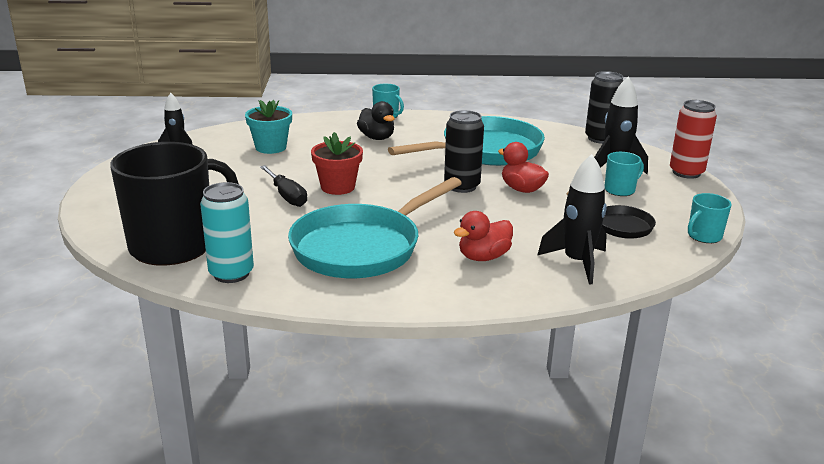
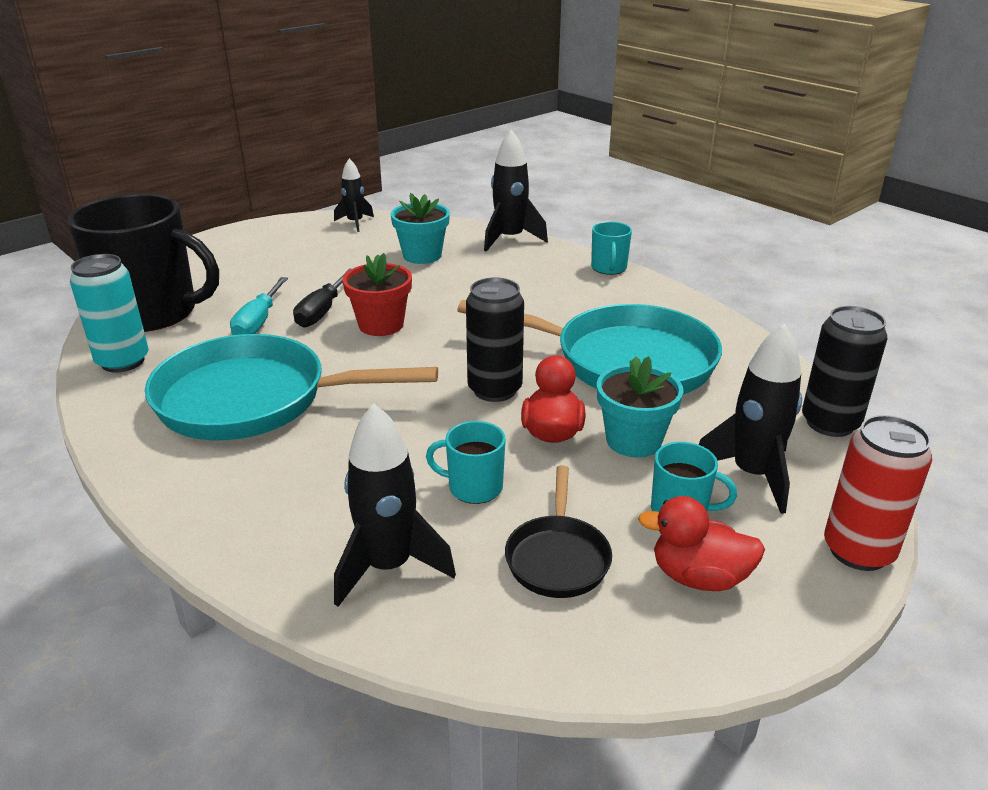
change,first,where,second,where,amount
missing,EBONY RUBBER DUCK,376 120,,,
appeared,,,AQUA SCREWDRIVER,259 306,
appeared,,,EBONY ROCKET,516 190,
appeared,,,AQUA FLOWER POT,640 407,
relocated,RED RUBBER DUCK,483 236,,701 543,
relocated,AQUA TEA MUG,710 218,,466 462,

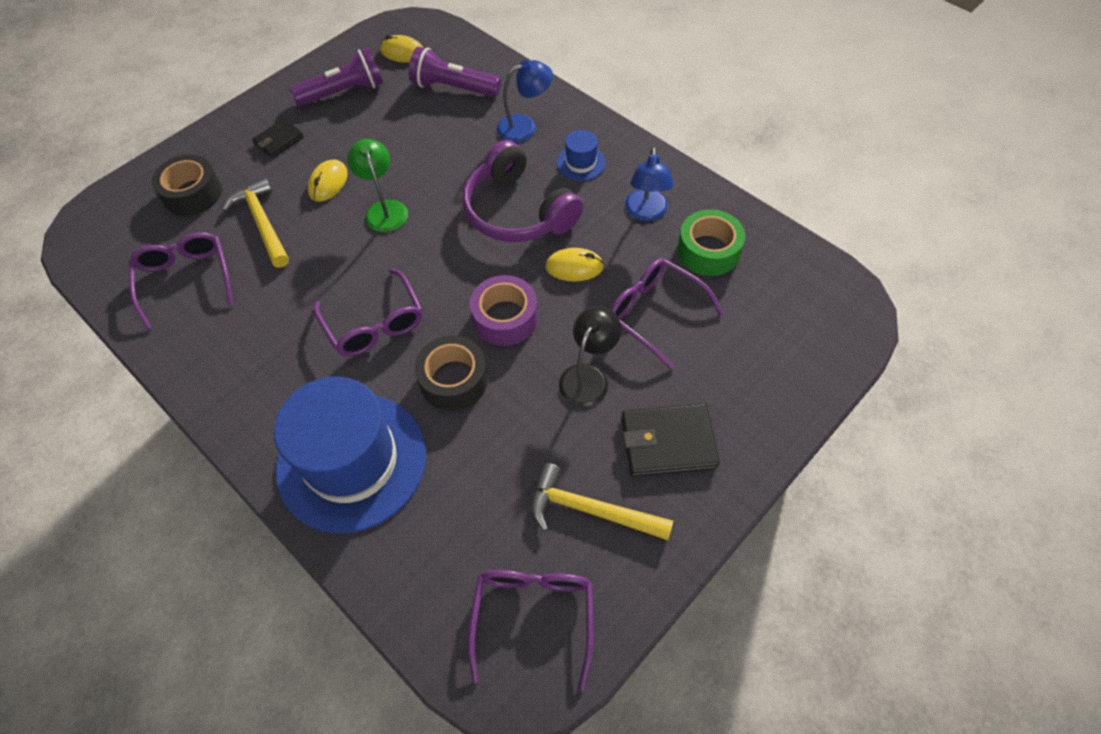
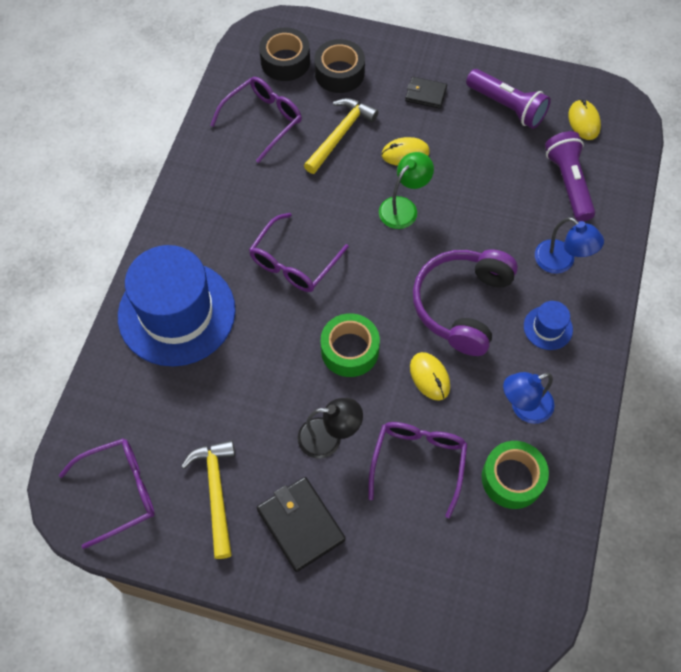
change,first,where,second,where,amount
relocated,EBONY STICKY TAPE,451 373,,284 54,
colour,VIOLET STICKY TAPE,504 310,LEAF-GREEN STICKY TAPE,350 345,

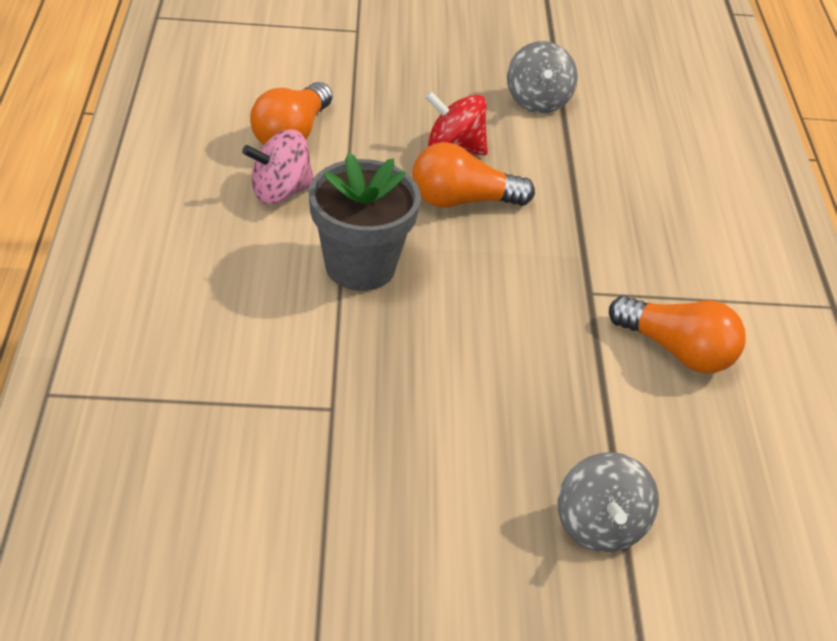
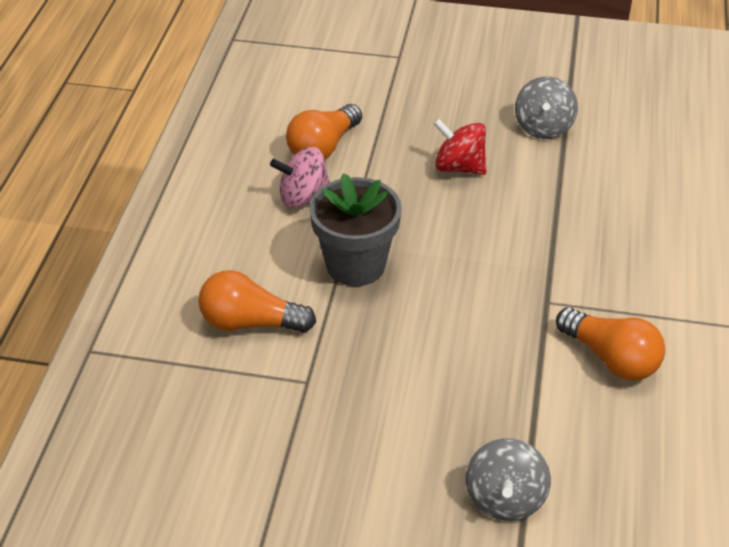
change,first,where,second,where,amount
relocated,ORANGE-COLOURED LIGHT BULB,473 175,,257 301,

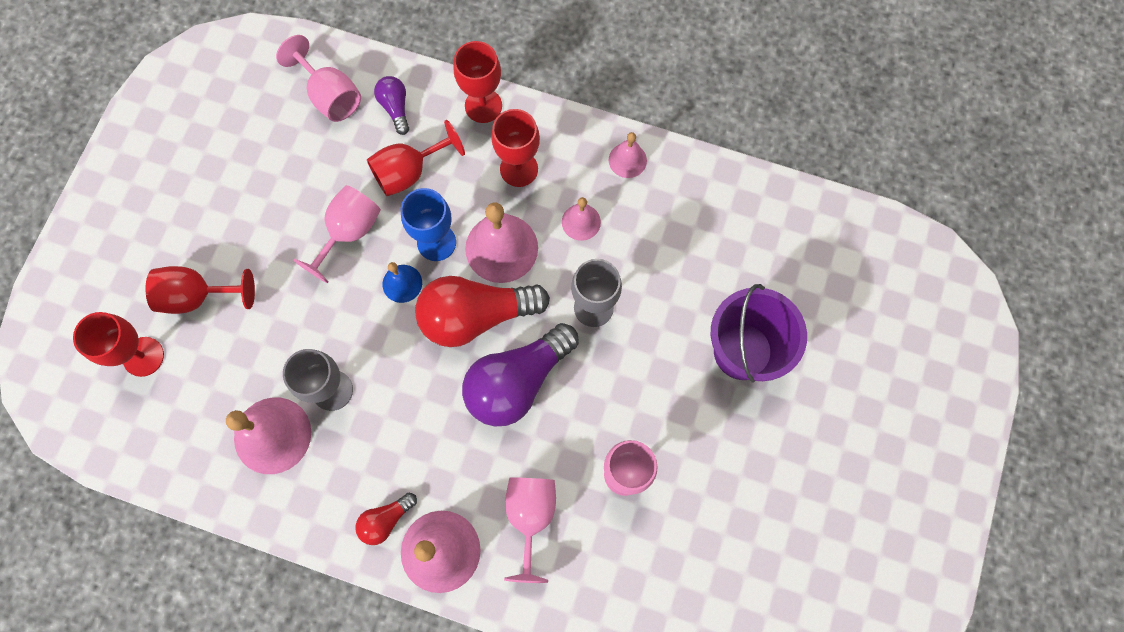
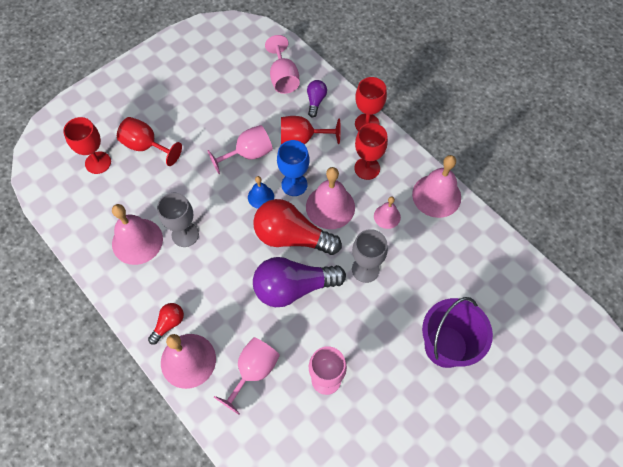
change,first,where,second,where,amount
spun,RED LIGHT BULB,386 519,,166 324,135 degrees clockwise
size,ROSE-PINK BELL,628 155,,436 186,x1.85

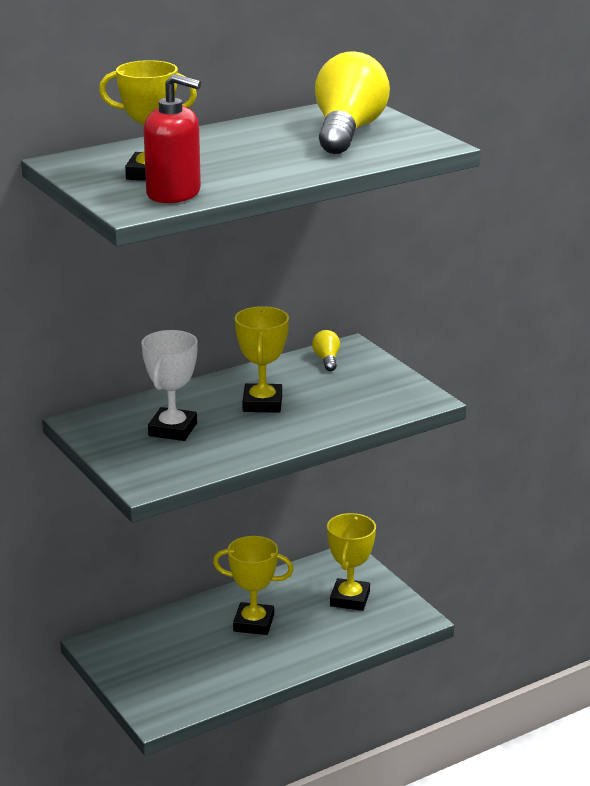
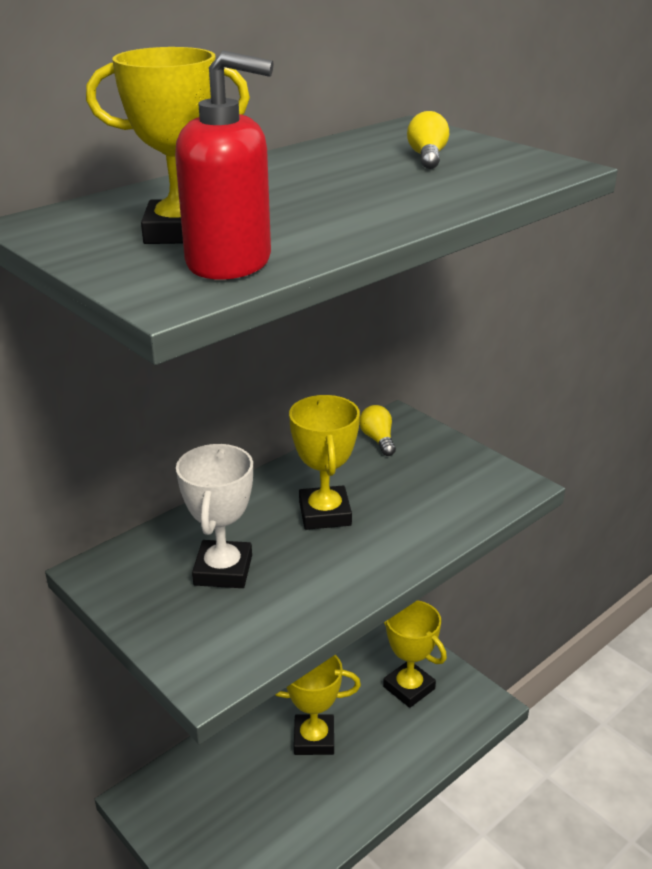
change,first,where,second,where,amount
spun,GOLDEN TROPHY,351 562,,415 654,45 degrees counterclockwise
size,GOLDEN LIGHT BULB,352 102,,428 140,x0.42

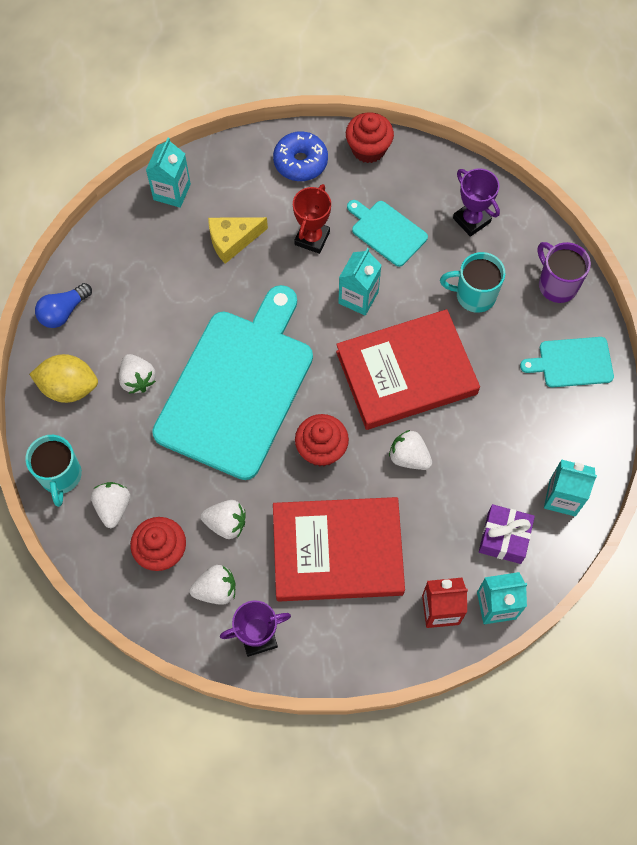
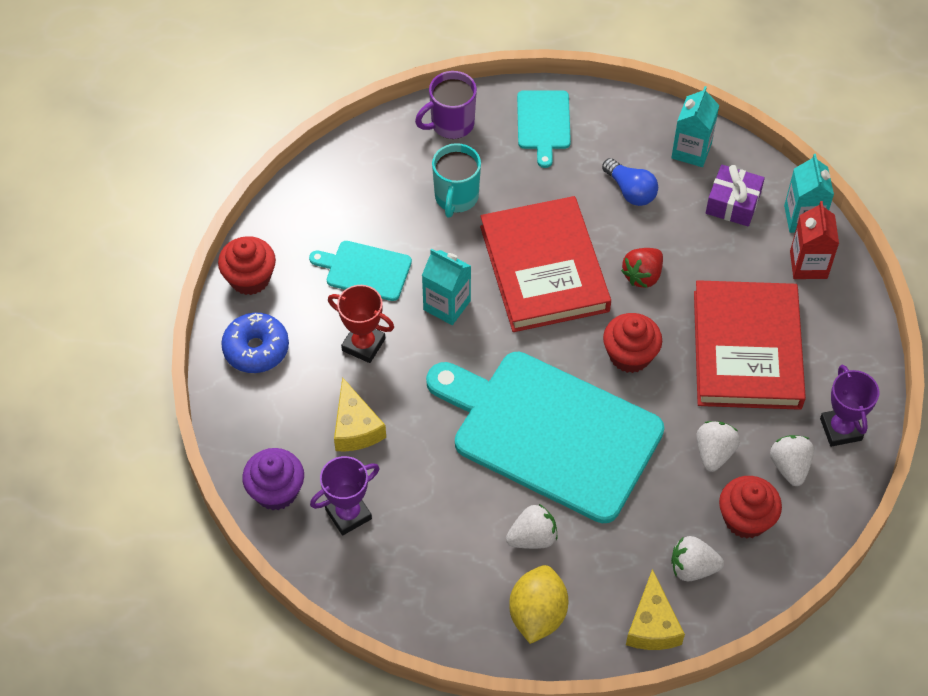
change,first,where,second,where,amount
relocated,COBALT LIGHT BULB,63 305,,630 182,
relocated,VIOLET TROPHY,476 202,,345 495,
exchanged,AQUA TEA MUG,53 471,GOLDEN CHEESE WEDGE,655 609,
exchanged,AQUA MILK CARTON,168 173,VIOLET FAIRY CAKE,273 479,
colour,PURE WHITE BERRY,410 450,RED BERRY,642 268,
spun,AQUA CHOPPING BOARD,387 233,,360 271,60 degrees clockwise

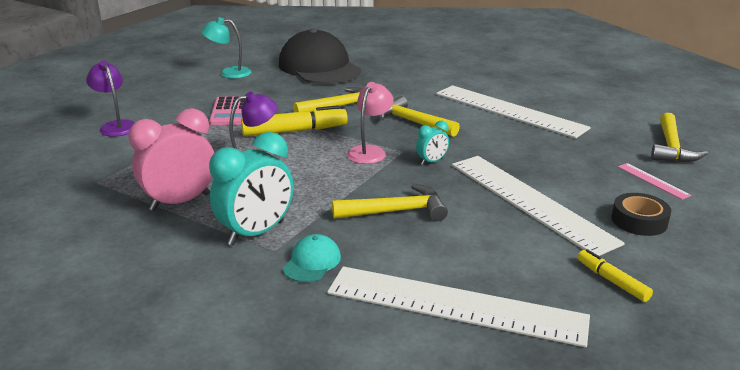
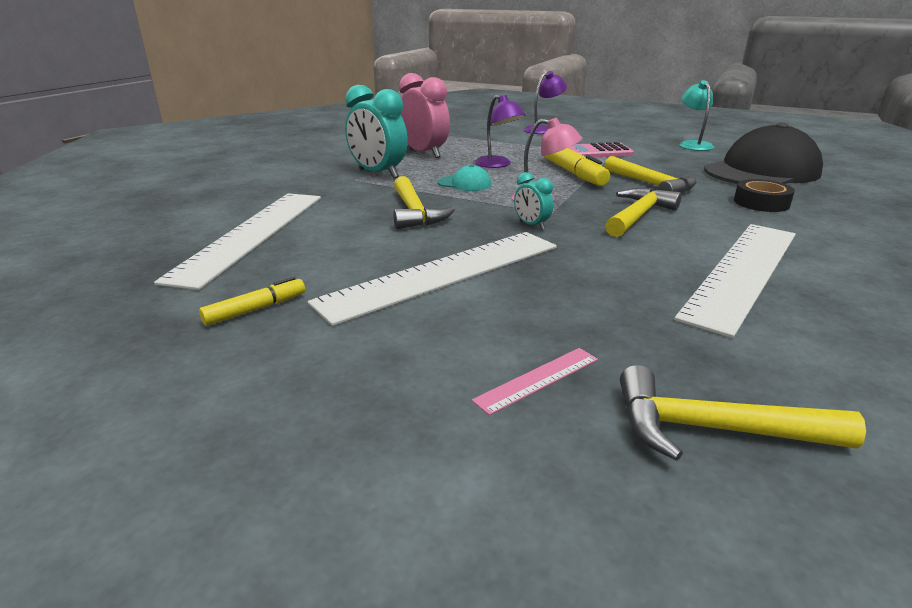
change,first,where,second,where,amount
relocated,AQUA PEAKED CAP,312 258,,464 177,
relocated,EBONY STICKY TAPE,641 214,,764 195,

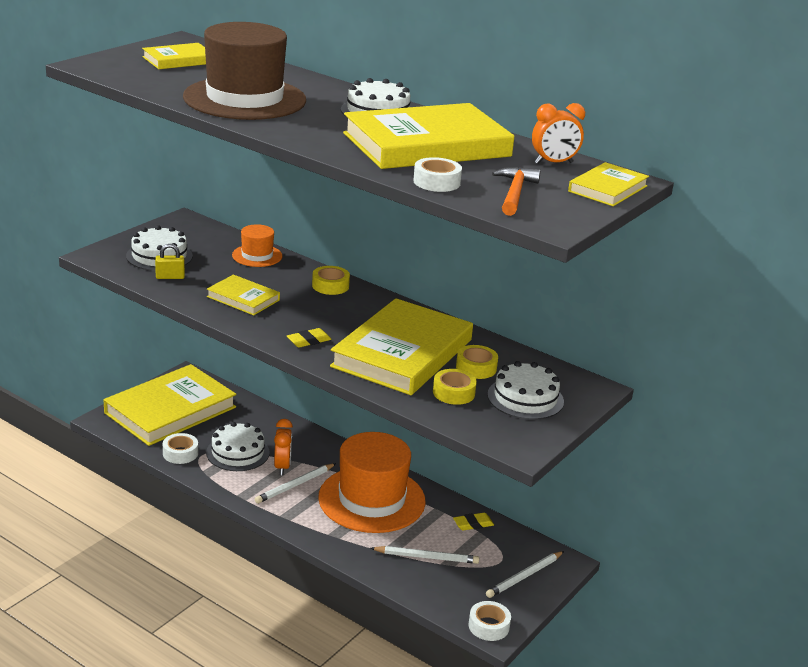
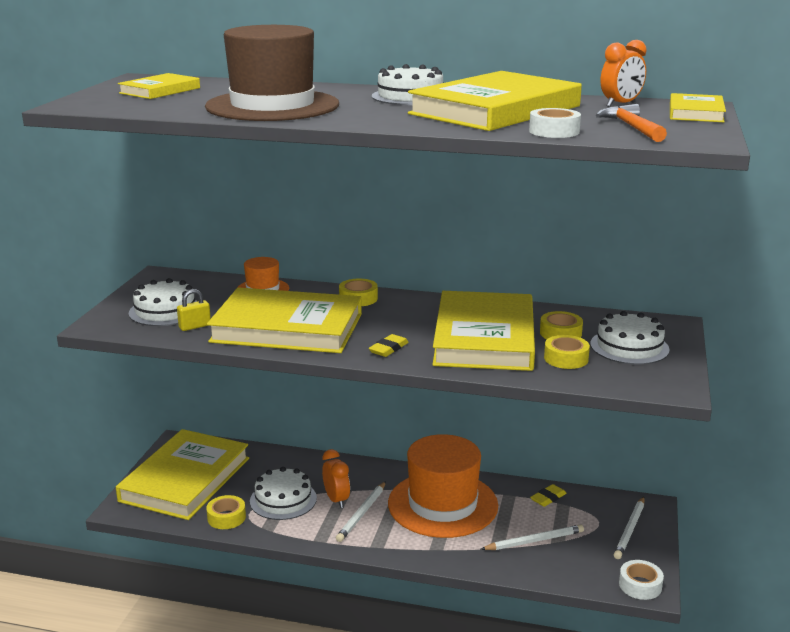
change,first,where,second,where,amount
colour,PURE WHITE STICKY TAPE,180 448,GOLDEN STICKY TAPE,226 512,
size,GOLDEN HARDCOVER,243 295,,284 320,x2.05

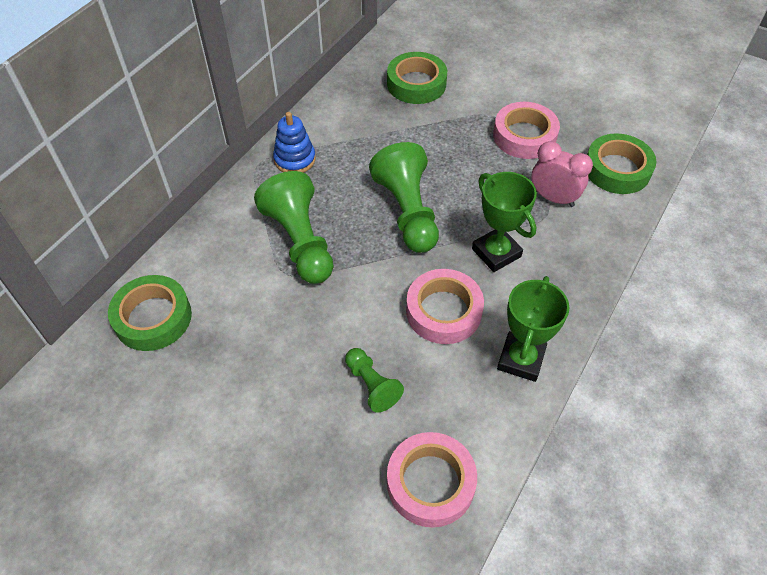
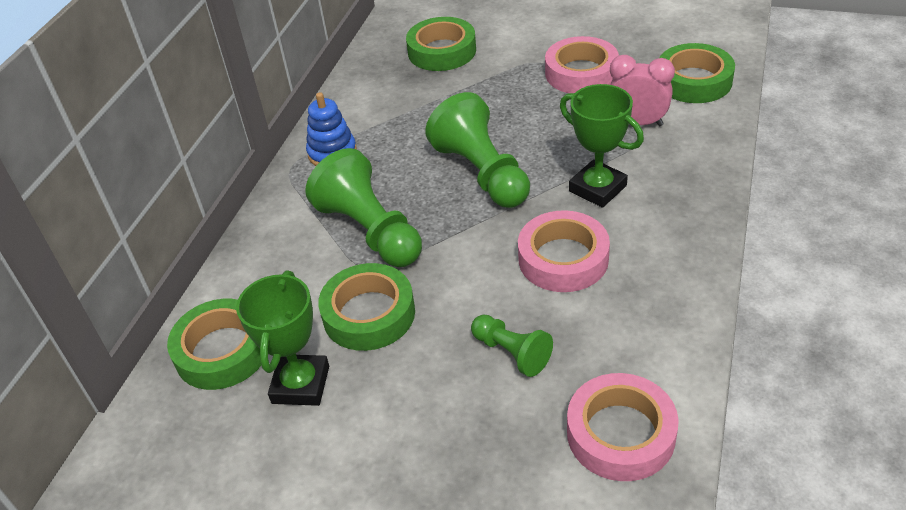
change,first,where,second,where,amount
appeared,,,LEAF-GREEN STICKY TAPE,366 307,
relocated,LEAF-GREEN TROPHY,533 329,,282 338,

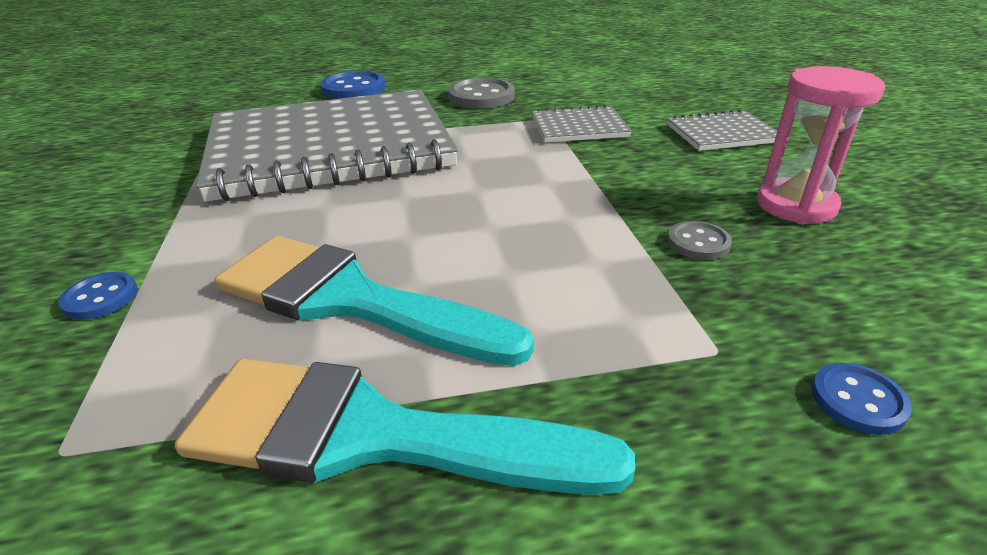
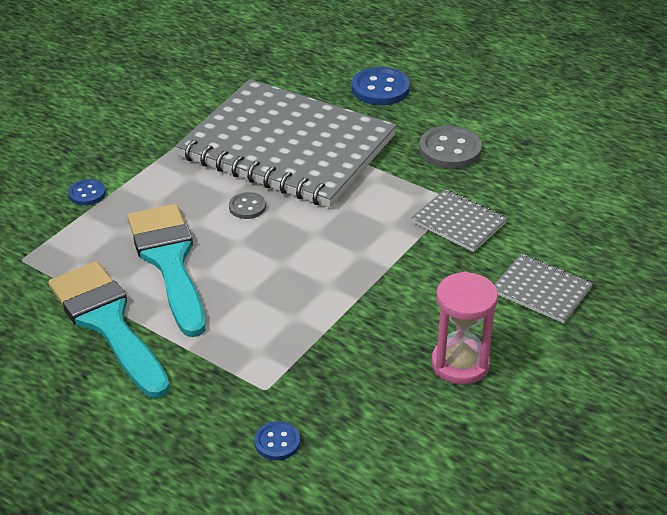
change,first,where,second,where,amount
relocated,GRAY SEWING BUTTON,699 240,,247 205,

